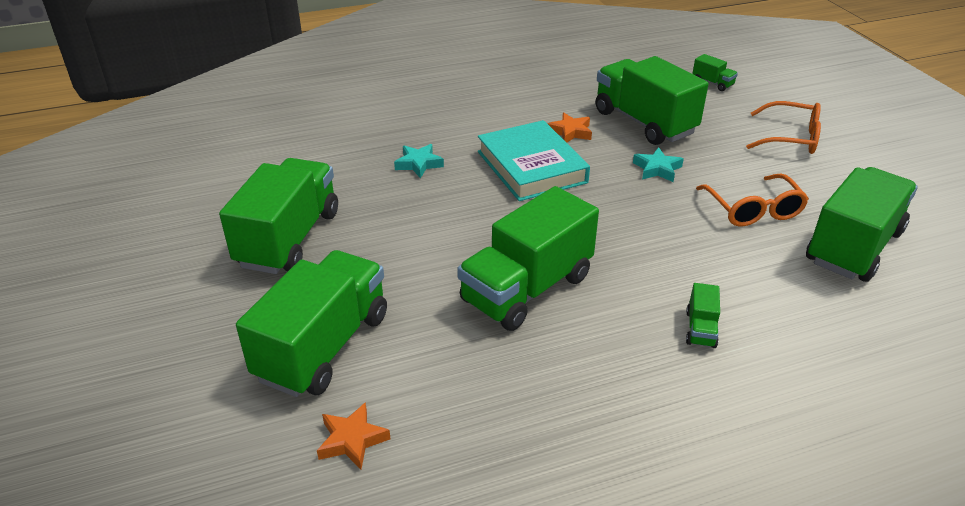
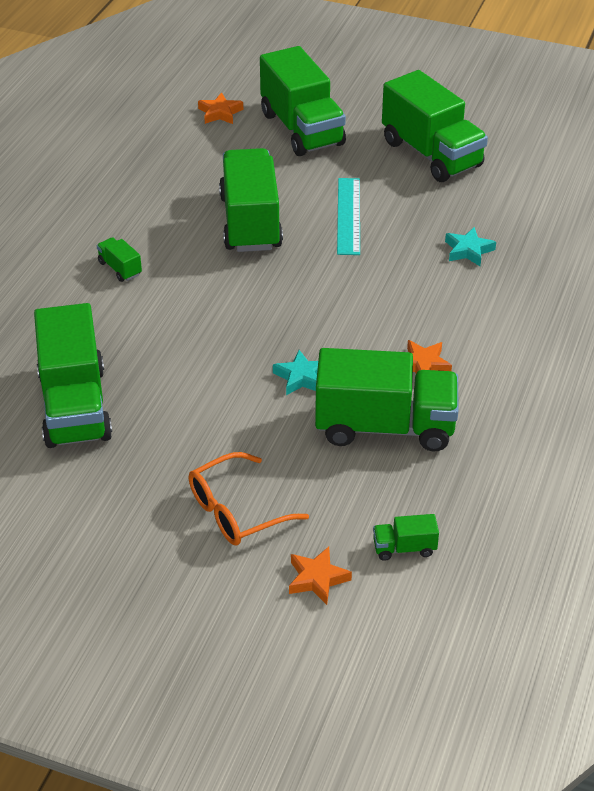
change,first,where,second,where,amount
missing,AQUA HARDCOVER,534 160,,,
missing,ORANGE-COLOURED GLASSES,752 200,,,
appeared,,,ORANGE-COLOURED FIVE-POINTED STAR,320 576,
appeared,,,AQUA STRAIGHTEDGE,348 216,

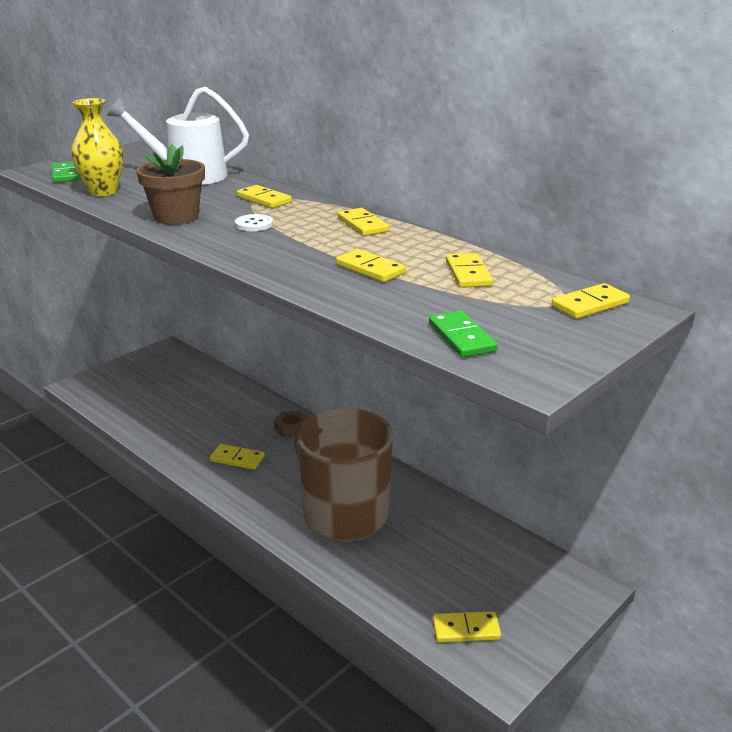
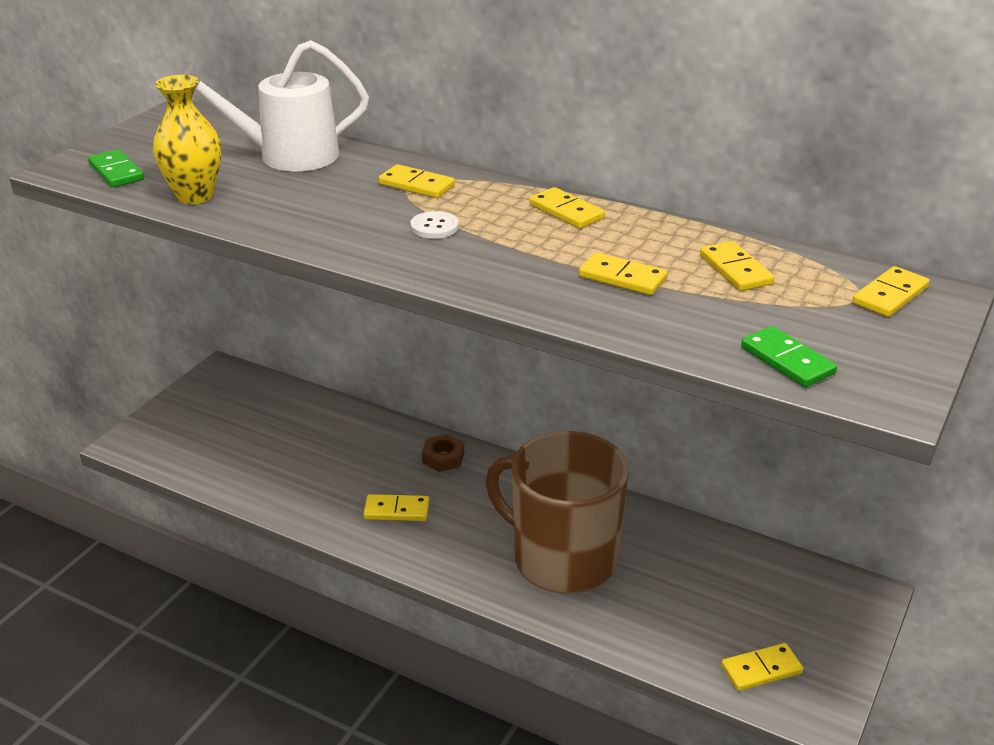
change,first,where,second,where,amount
missing,DARK BROWN FLOWER POT,170 184,,,

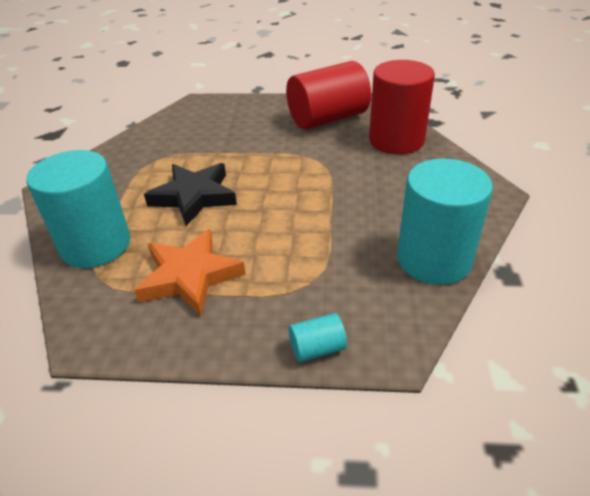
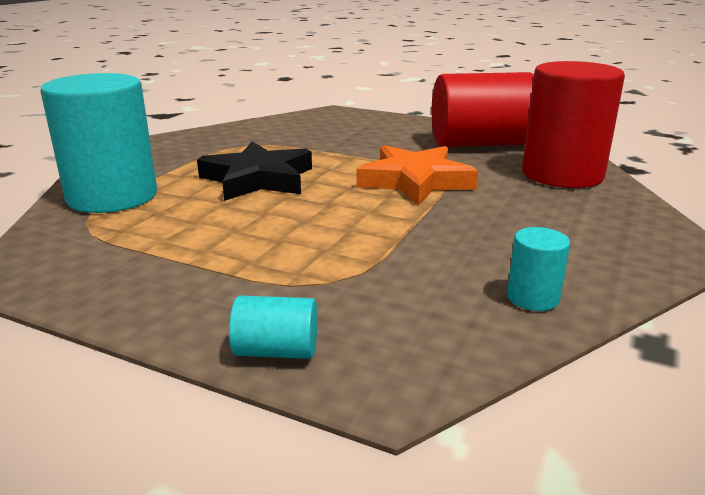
change,first,where,second,where,amount
relocated,ORANGE-COLOURED FIVE-POINTED STAR,190 272,,417 175,
size,AQUA SOLID CYLINDER,445 221,,538 269,x0.43

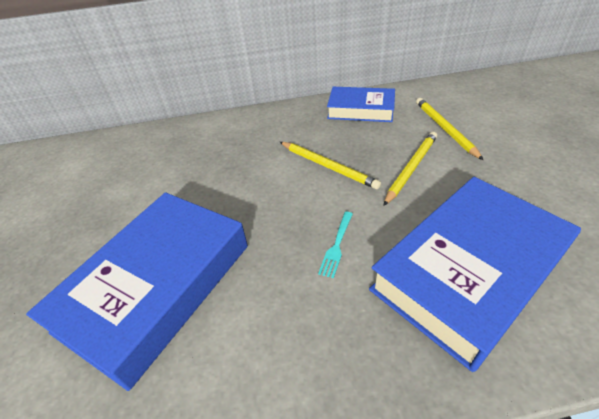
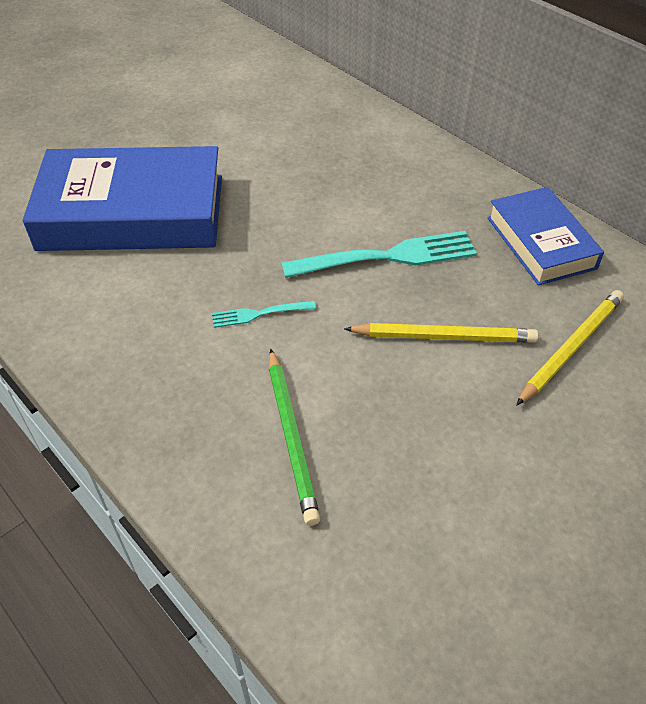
change,first,where,second,where,amount
exchanged,GOLDEN WOODEN PENCIL,330 165,AQUA TABLE FORK,379 254,
exchanged,COBALT HARDCOVER,475 274,LEAF-GREEN WOODEN PENCIL,294 437,

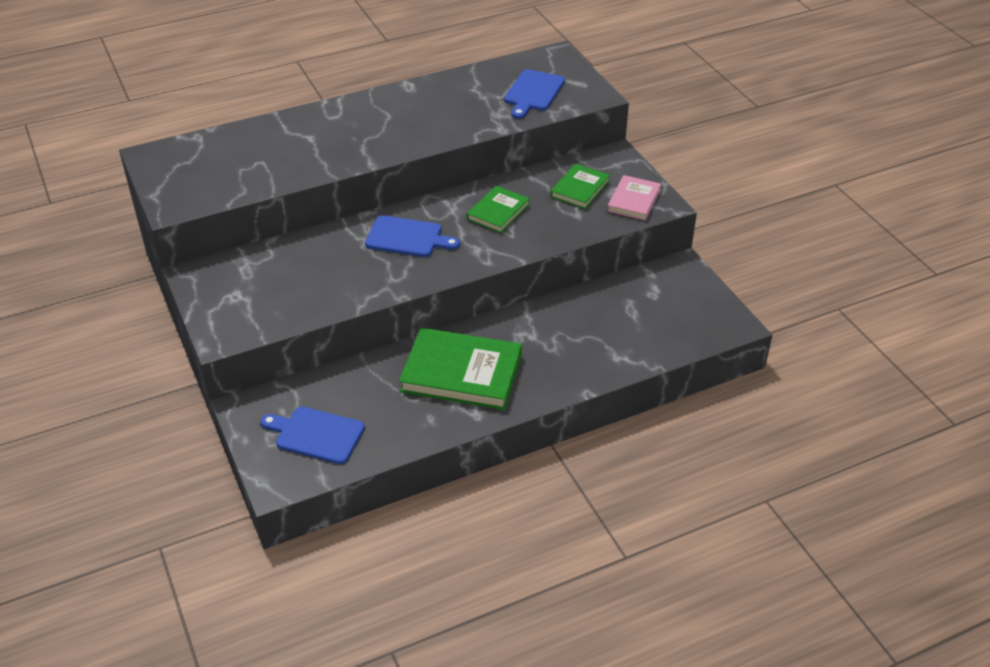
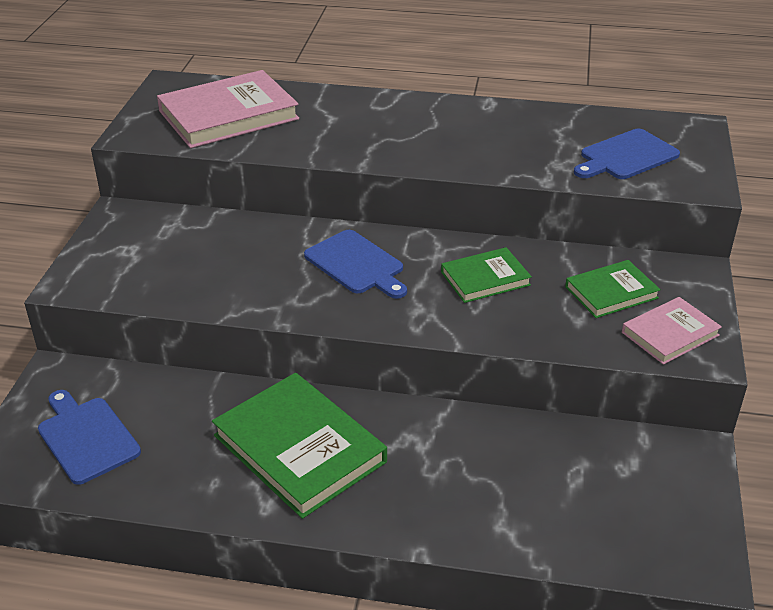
change,first,where,second,where,amount
appeared,,,ROSE-PINK HARDCOVER,228 109,

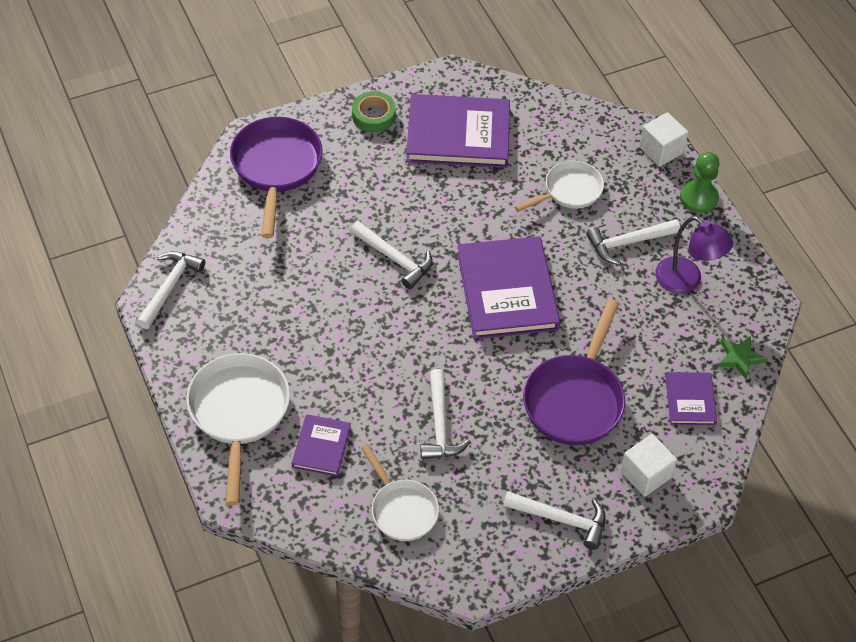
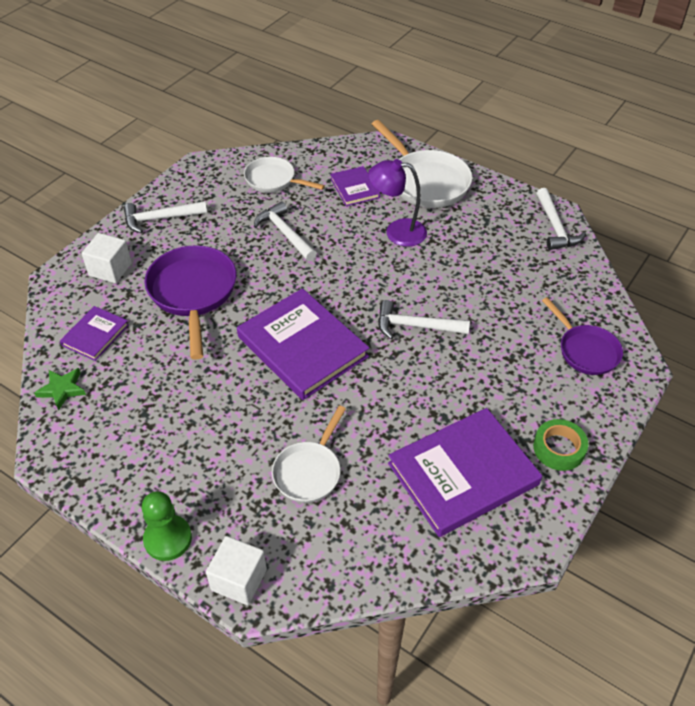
change,first,where,second,where,amount
missing,PURE WHITE CARPENTER'S HAMMER,633 242,,,
relocated,VIOLET LAMP,694 255,,397 203,
spun,VIOLET HARDCOVER,691 398,,94 333,60 degrees clockwise
size,VIOLET PAN,276 177,,582 336,x0.63

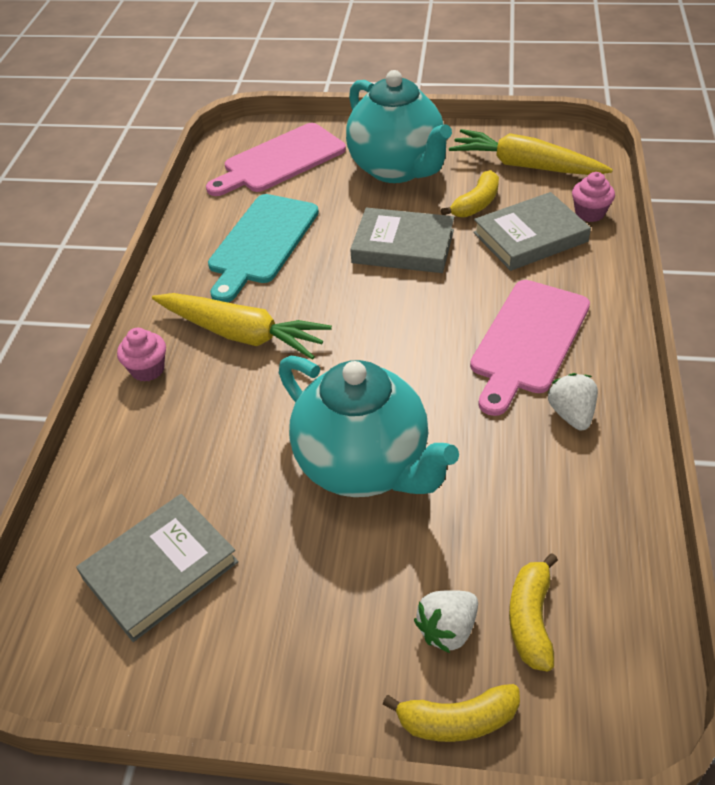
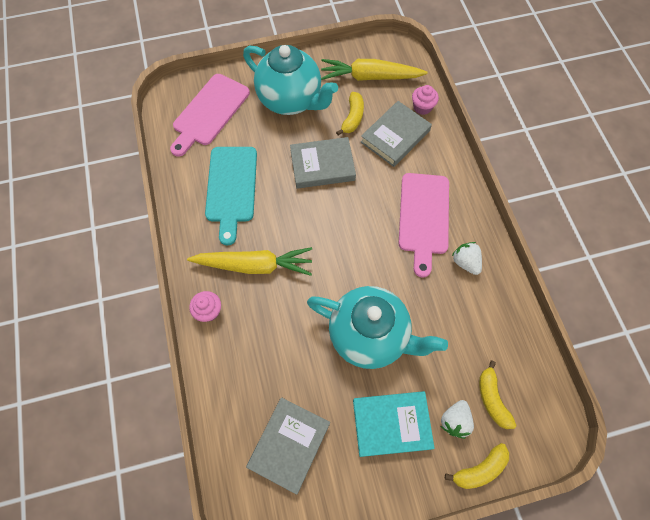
change,first,where,second,where,amount
appeared,,,AQUA HARDCOVER,394 424,

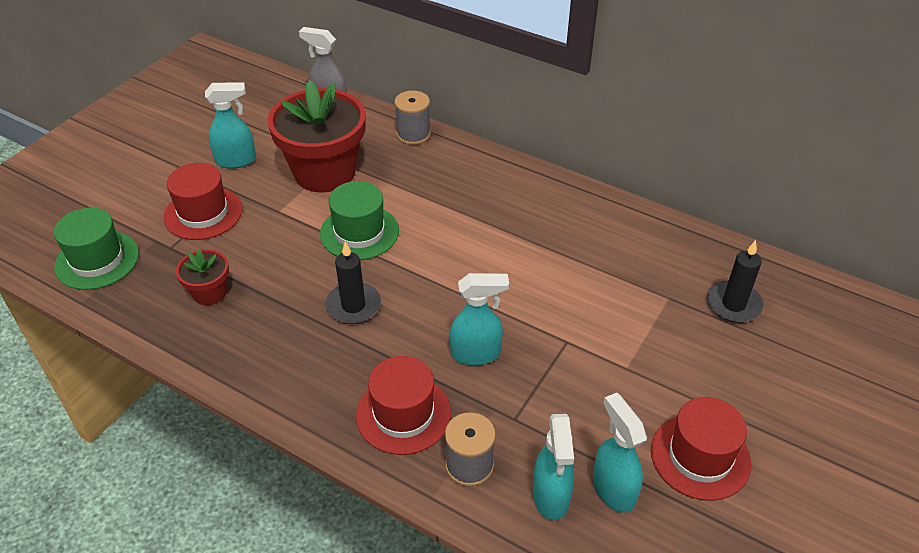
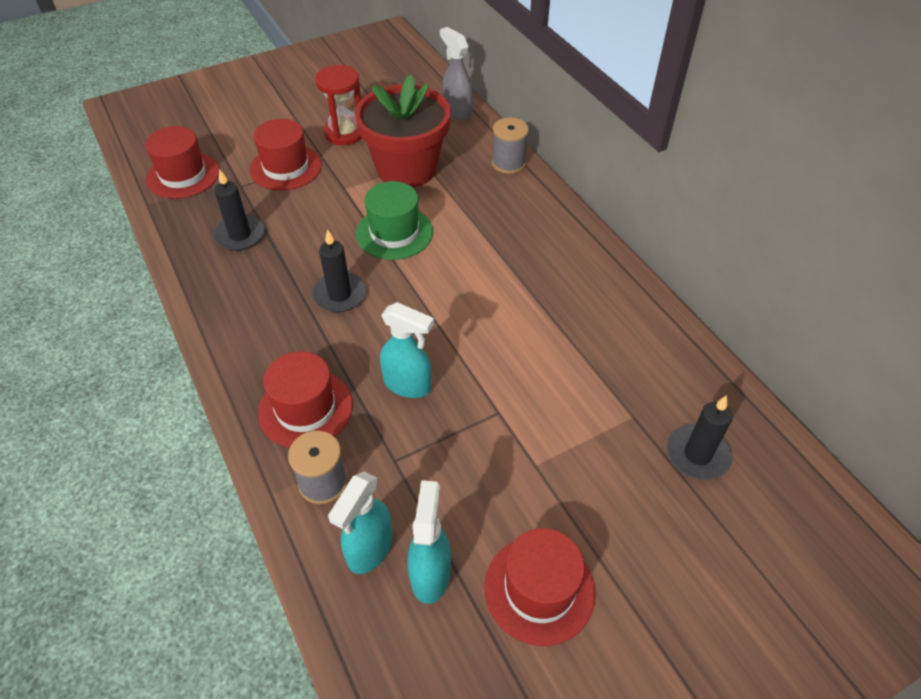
change,first,where,second,where,amount
exchanged,RED FLOWER POT,202 277,EBONY WAX CANDLE,239 210,
exchanged,AQUA SPRAYER,230 126,RED HOURGLASS,338 105,
colour,LEAF-GREEN TOP HAT,96 249,RED TOP HAT,182 162,

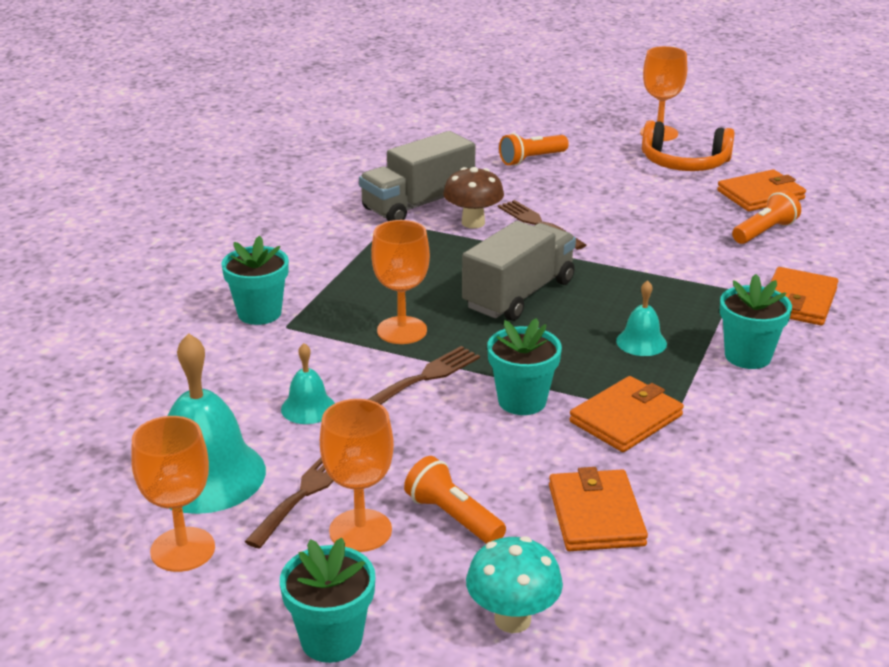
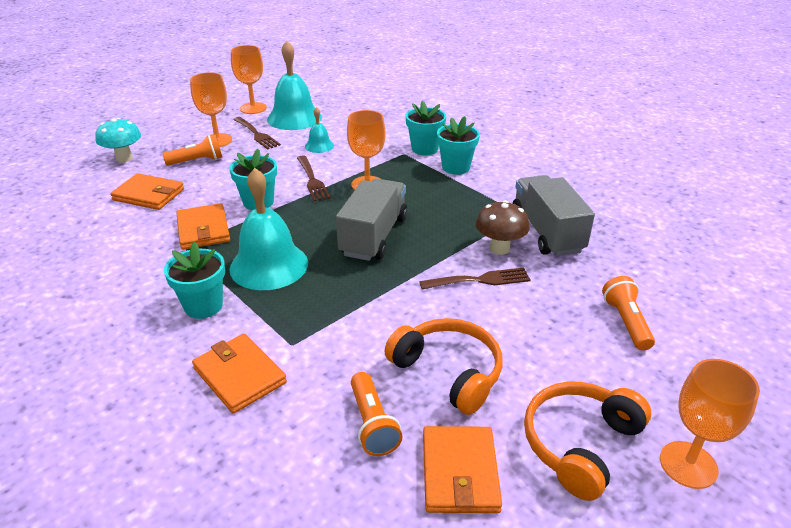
change,first,where,second,where,amount
appeared,,,ORANGE-COLOURED HEADPHONES,443 366,
relocated,AQUA FLOWER POT,327 600,,458 145,
spun,GRAY TRUCK,519 271,,371 220,135 degrees counterclockwise
size,AQUA BELL,641 318,,268 229,x2.01

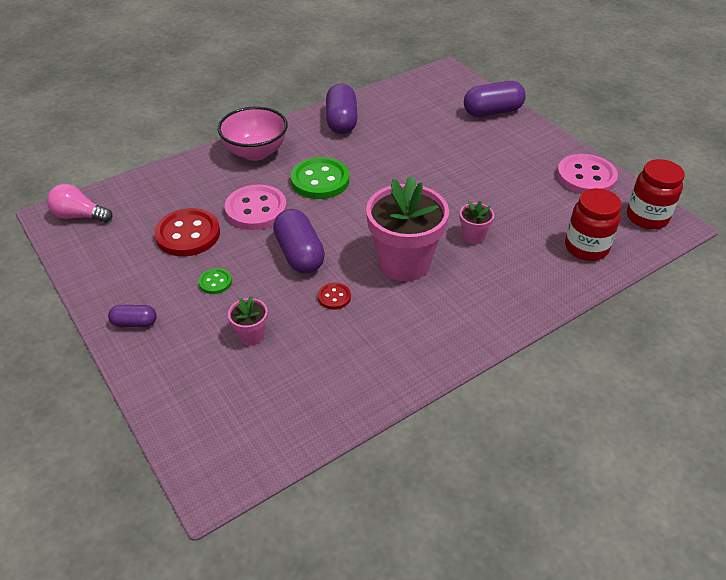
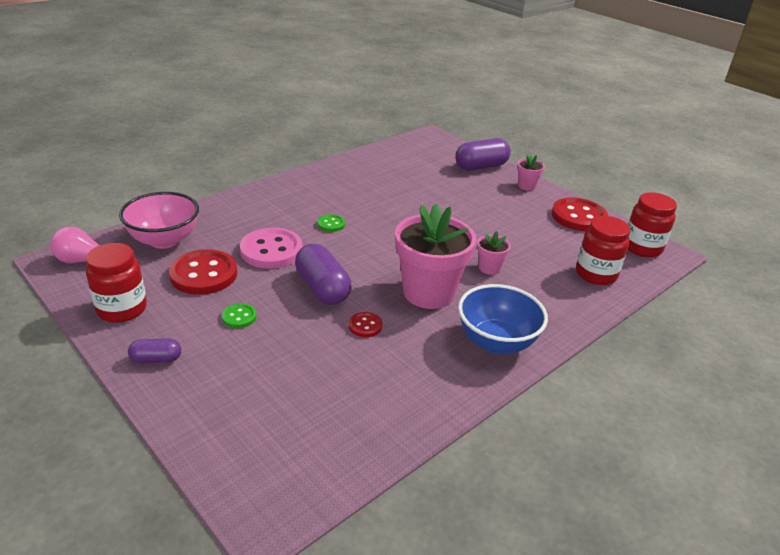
change,first,where,second,where,amount
missing,VIOLET CAPSULE,342 108,,,
appeared,,,RED JAR,116 283,
appeared,,,COBALT DEEP DISH,503 319,
relocated,ROSE-PINK DEEP DISH,253 133,,159 220,
relocated,ROSE-PINK FLOWER POT,248 320,,531 173,
colour,ROSE-PINK SEWING BUTTON,587 174,RED SEWING BUTTON,580 214,
size,LEAF-GREEN SEWING BUTTON,320 178,,331 223,x0.48

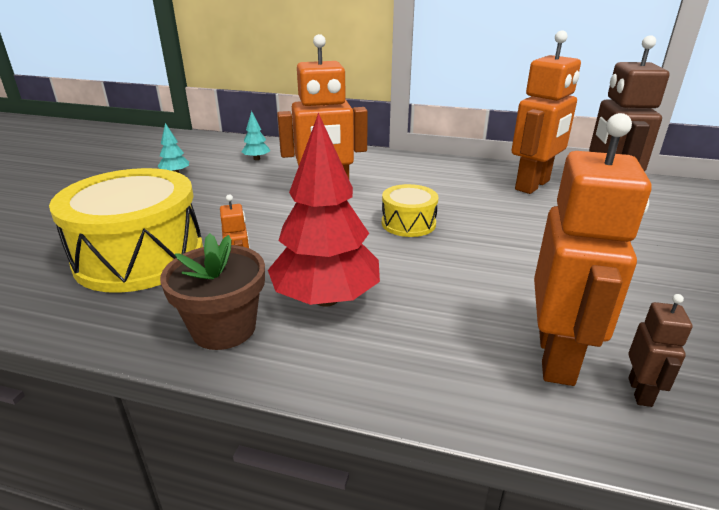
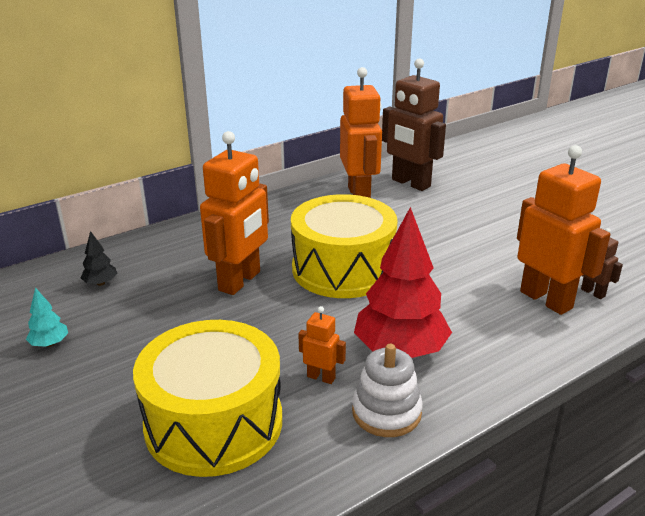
change,first,where,second,where,amount
exchanged,DARK BROWN FLOWER POT,212 291,PURE WHITE STACKING RINGS,387 390,
colour,AQUA TREE,255 135,EBONY TREE,99 258,
size,GOLDEN SNARE DRUM,410 210,,344 246,x2.02

